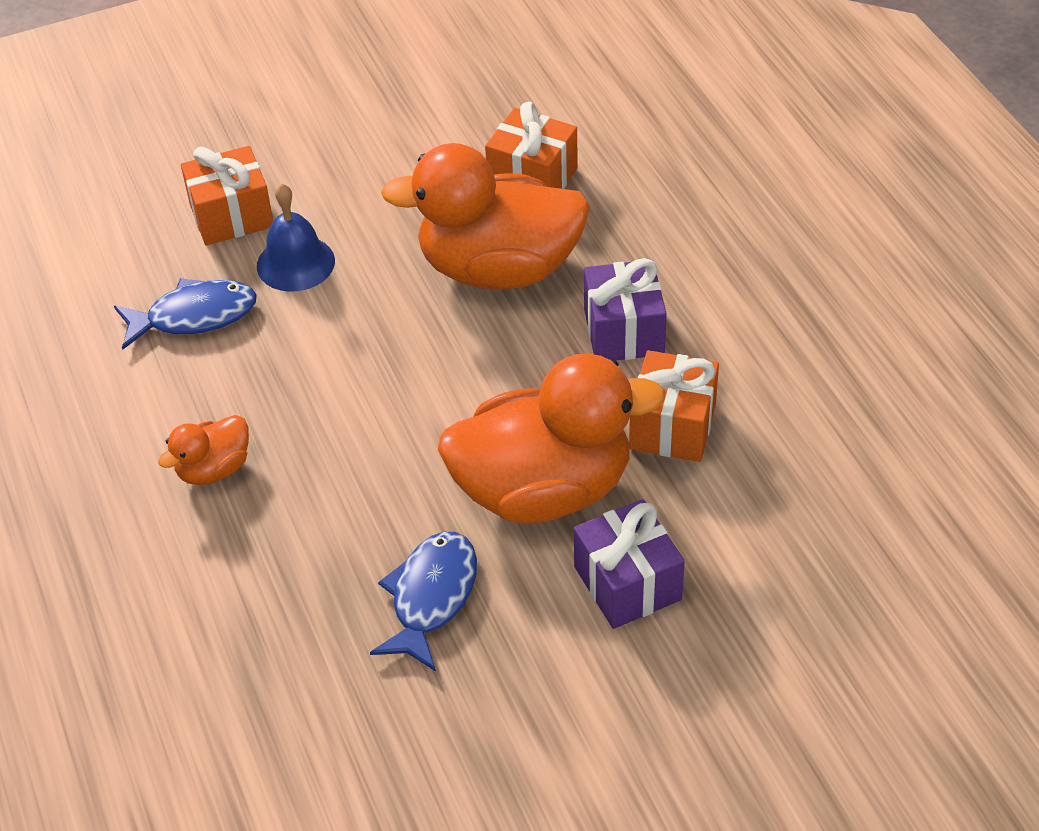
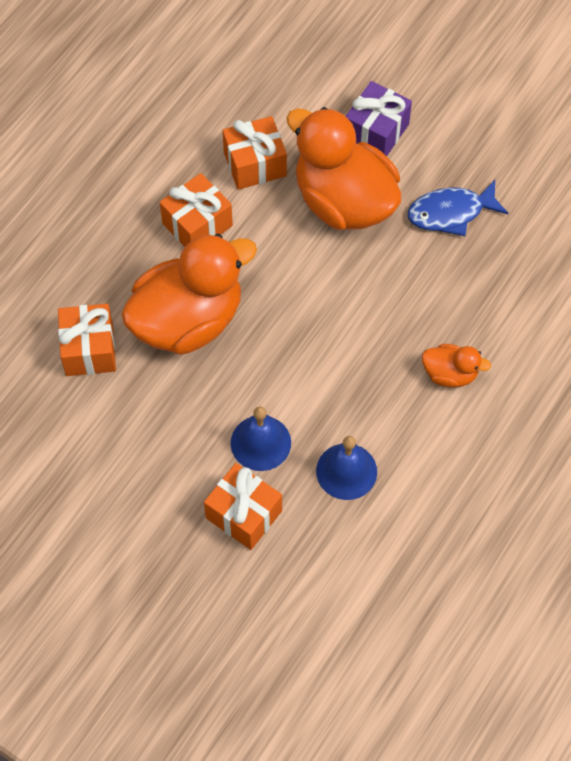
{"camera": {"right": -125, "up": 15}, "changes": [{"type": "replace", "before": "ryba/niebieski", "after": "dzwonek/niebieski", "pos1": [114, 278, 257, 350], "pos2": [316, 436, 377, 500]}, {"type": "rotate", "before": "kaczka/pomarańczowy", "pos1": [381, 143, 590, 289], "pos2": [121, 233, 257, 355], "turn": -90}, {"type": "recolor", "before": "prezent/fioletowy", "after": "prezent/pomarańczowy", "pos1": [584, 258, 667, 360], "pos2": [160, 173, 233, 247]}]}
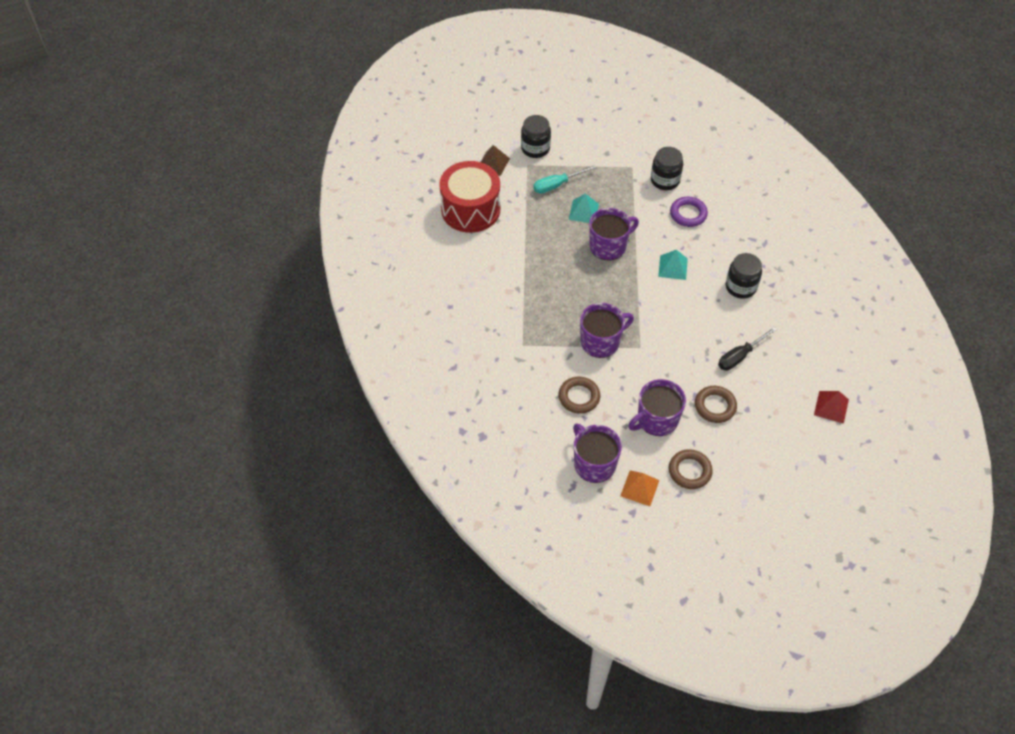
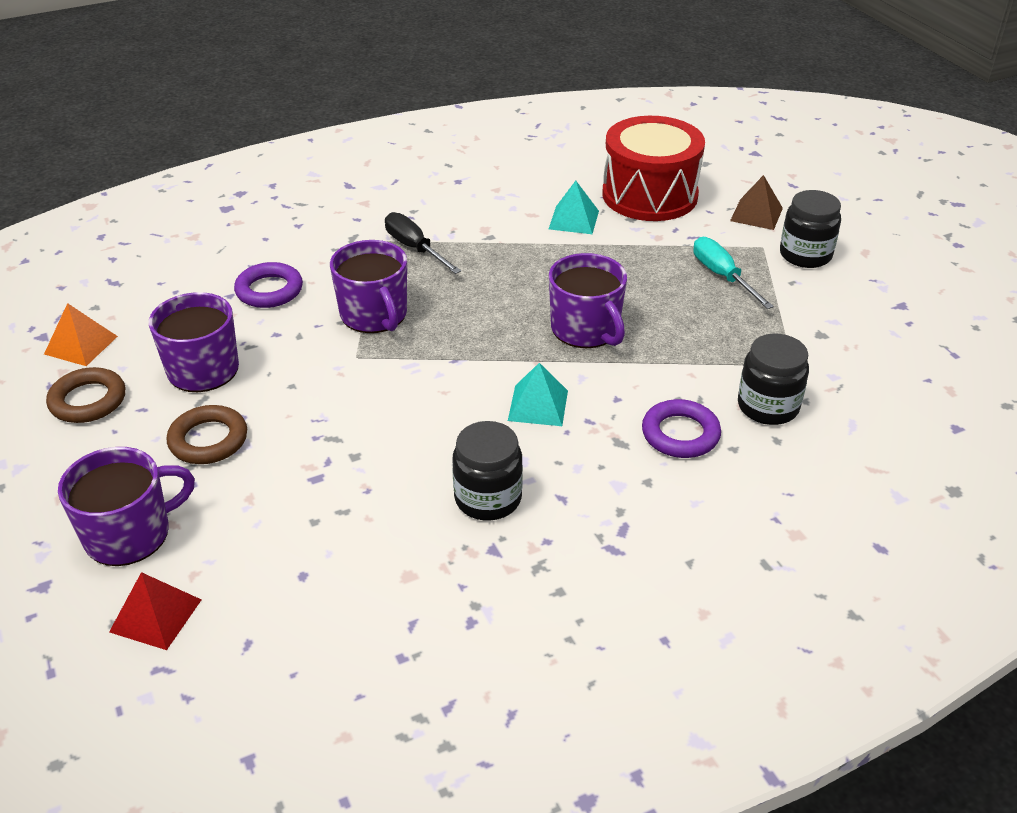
{"camera": {"right": 90, "up": -15}, "changes": [{"type": "recolor", "before": "pierścień/brązowy", "after": "pierścień/fioletowy", "pos1": [559, 377, 600, 414], "pos2": [234, 262, 303, 308]}, {"type": "move", "before": "piramida/turkusowy", "pos1": [568, 193, 599, 223], "pos2": [549, 181, 599, 234]}, {"type": "move", "before": "kubek/fioletowy", "pos1": [573, 423, 622, 483], "pos2": [58, 447, 195, 566]}, {"type": "move", "before": "śrubokręt/czarny", "pos1": [718, 327, 777, 371], "pos2": [385, 212, 461, 274]}]}
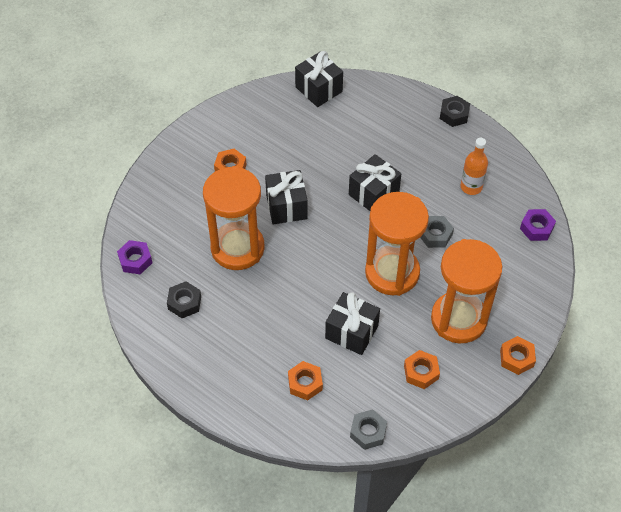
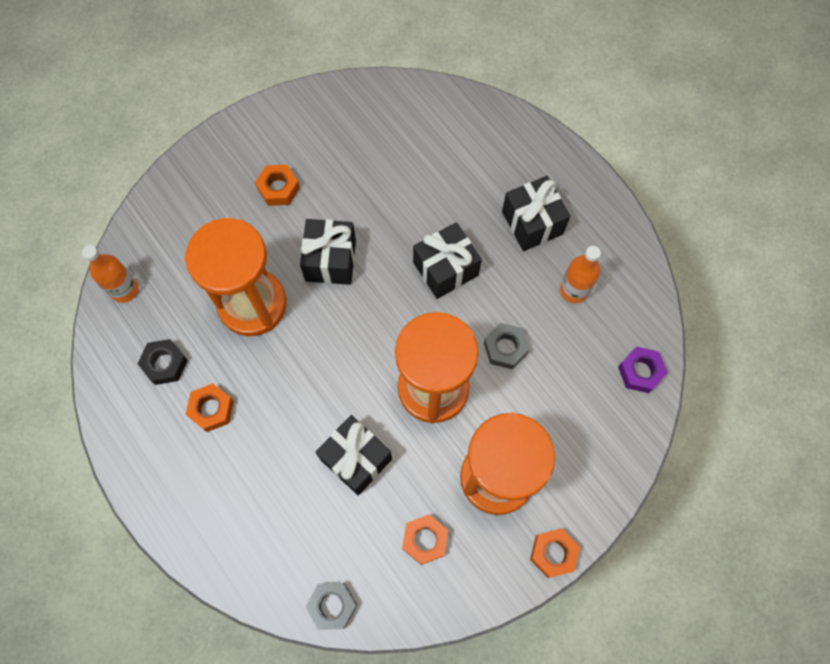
{"camera": {"right": 15, "up": 15}, "changes": [{"type": "replace", "before": "nakrętka/fioletowy", "after": "butelka/pomarańczowy", "pos1": [117, 240, 153, 274], "pos2": [82, 245, 139, 303]}, {"type": "move", "before": "nakrętka/pomarańczowy", "pos1": [288, 361, 323, 401], "pos2": [185, 384, 234, 432]}, {"type": "move", "before": "prezent/czarny", "pos1": [295, 51, 343, 107], "pos2": [502, 176, 571, 251]}, {"type": "delete", "before": "nakrętka/czarny", "pos1": [440, 96, 470, 127]}]}
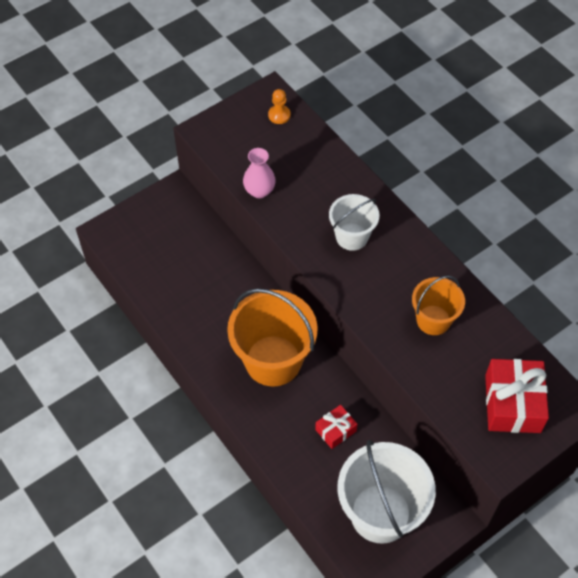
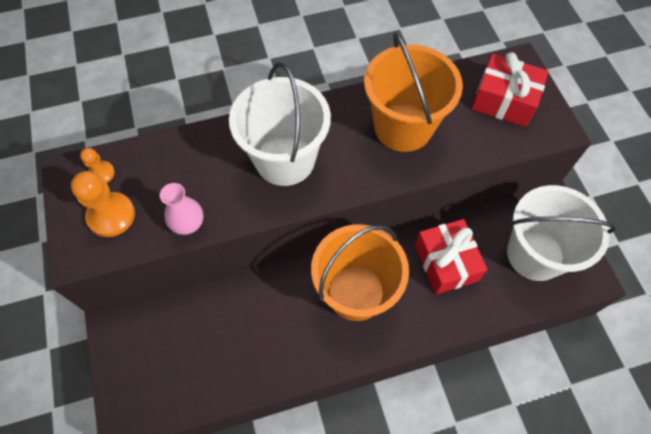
{"camera": {"right": -70, "up": 5}, "changes": [{"type": "resize", "before": "prezent/czerwony", "pos1": [315, 405, 357, 449], "pos2": [415, 219, 488, 294], "scale": 1.82}, {"type": "resize", "before": "wiadro/biały", "pos1": [329, 194, 379, 251], "pos2": [229, 62, 331, 186], "scale": 1.75}, {"type": "resize", "before": "wiadro/pomarańczowy", "pos1": [412, 276, 465, 335], "pos2": [364, 32, 463, 152], "scale": 1.75}, {"type": "insert", "after": "pionek/pomarańczowy", "pos2": [71, 171, 135, 237]}]}
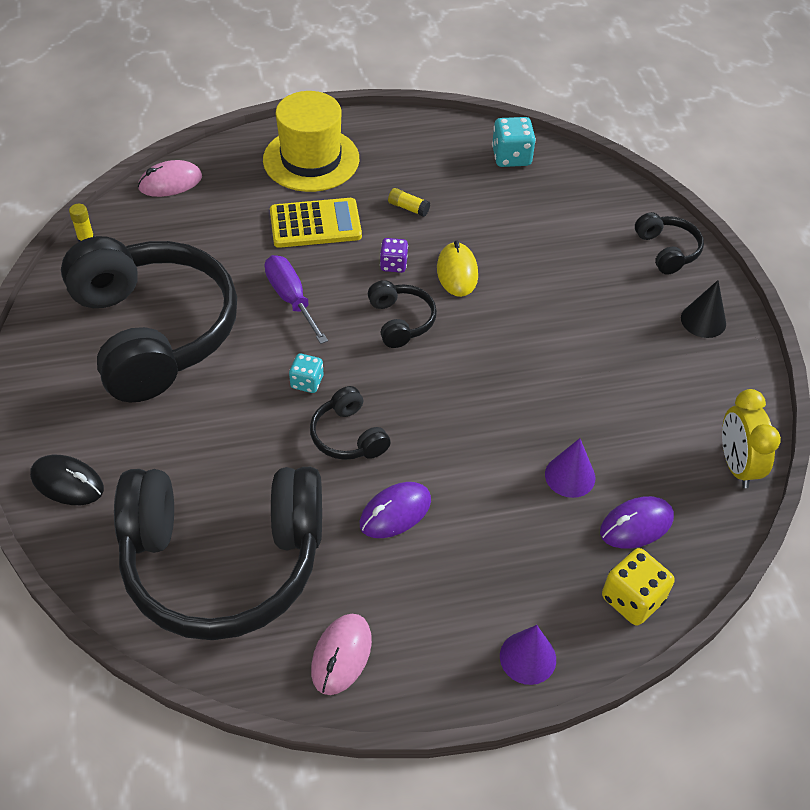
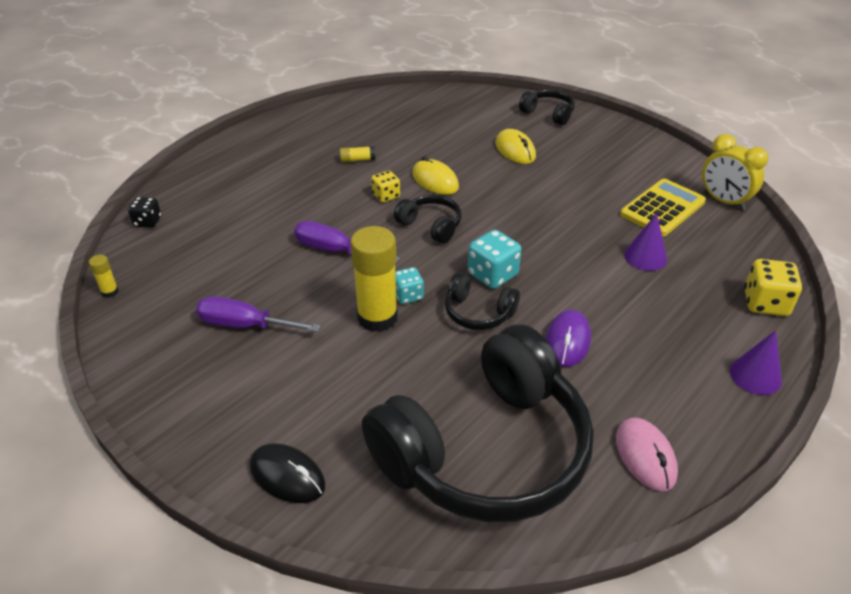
{"camera": {"right": -35, "up": -10}, "changes": [{"type": "rotate", "before": "myszka/czarny", "pos1": [30, 455, 104, 505], "pos2": [250, 443, 325, 503], "turn": 45}, {"type": "replace", "before": "słuchawki/czarny", "after": "śrubokręt/fioletowy", "pos1": [61, 236, 237, 402], "pos2": [196, 296, 321, 332]}, {"type": "replace", "before": "myszka/różowy", "after": "kostka do gry/czarny", "pos1": [138, 160, 202, 197], "pos2": [128, 197, 161, 228]}, {"type": "delete", "before": "kapelusz/żółty", "pos1": [263, 91, 359, 192]}, {"type": "move", "before": "kalkulator/żółty", "pos1": [270, 198, 362, 248], "pos2": [620, 179, 706, 236]}, {"type": "recolor", "before": "kostka do gry/fioletowy", "after": "kostka do gry/żółty", "pos1": [380, 238, 408, 273], "pos2": [371, 170, 400, 202]}, {"type": "move", "before": "kostka do gry/turkusowy", "pos1": [492, 117, 536, 167], "pos2": [468, 230, 521, 289]}, {"type": "delete", "before": "myszka/fioletowy", "pos1": [600, 496, 674, 549]}, {"type": "delete", "before": "stożek/czarny", "pos1": [681, 280, 726, 338]}, {"type": "insert", "after": "klej w sztyfcie/żółty", "pos2": [350, 226, 398, 332]}, {"type": "insert", "after": "myszka/żółty", "pos2": [495, 129, 536, 164]}]}
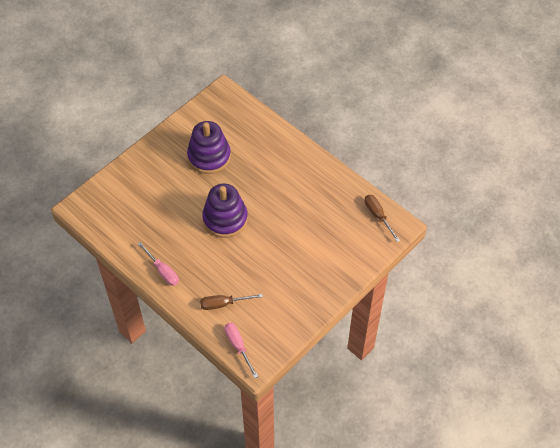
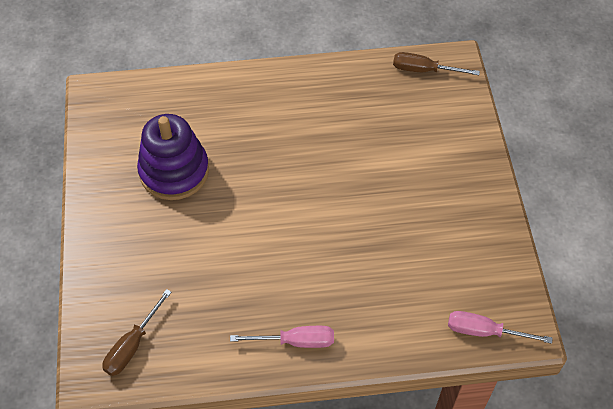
{"camera": {"right": -50, "up": 0}, "changes": [{"type": "move", "before": "śrubokręt/brązowy", "pos1": [200, 294, 263, 310], "pos2": [103, 289, 172, 376]}, {"type": "delete", "before": "zabawka nakładanka/fioletowy", "pos1": [202, 183, 248, 238]}]}
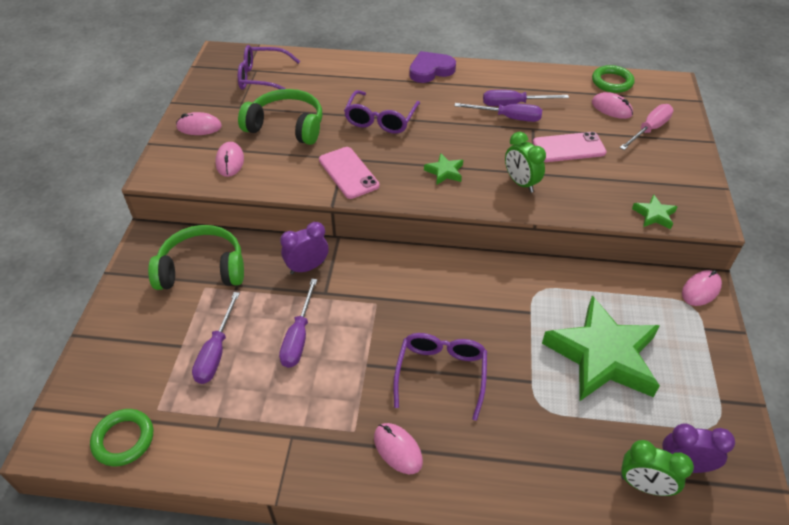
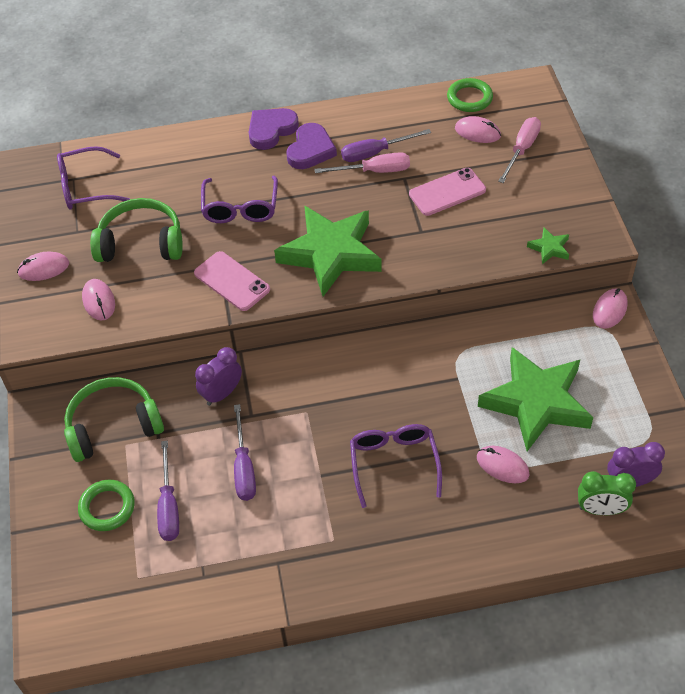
{"camera": {"right": -15, "up": 5}, "changes": [{"type": "move", "before": "pierścień/zielony", "pos1": [90, 409, 153, 466], "pos2": [78, 480, 135, 531]}, {"type": "move", "before": "myszka/różowy", "pos1": [374, 423, 423, 474], "pos2": [477, 446, 530, 483]}, {"type": "resize", "before": "gwiazda/zielony", "pos1": [424, 153, 463, 185], "pos2": [274, 206, 382, 297], "scale": 2.46}, {"type": "recolor", "before": "śrubokręt/fioletowy", "after": "śrubokręt/różowy", "pos1": [454, 103, 542, 122], "pos2": [314, 152, 410, 173]}, {"type": "delete", "before": "budzik/zielony", "pos1": [505, 132, 546, 193]}, {"type": "insert", "after": "serce/fioletowy", "pos2": [286, 123, 337, 169]}]}
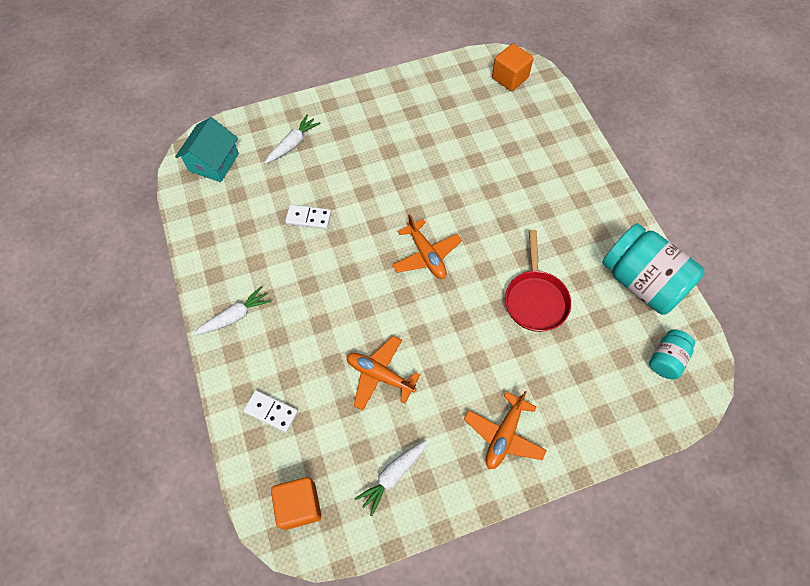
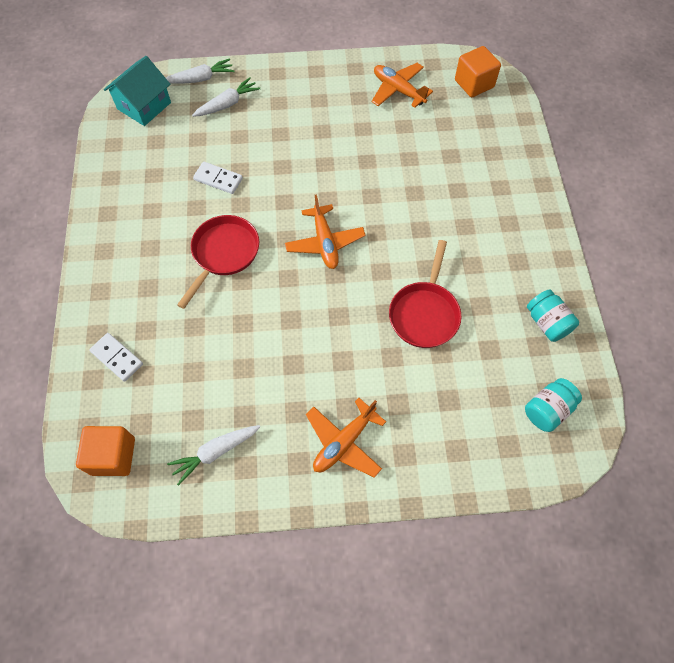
{"camera": {"right": 15, "up": 0}, "changes": [{"type": "move", "before": "marchewka/biały", "pos1": [193, 286, 272, 335], "pos2": [166, 58, 235, 84]}, {"type": "move", "before": "samolot/pomarańczowy", "pos1": [347, 336, 420, 411], "pos2": [372, 63, 433, 108]}, {"type": "resize", "before": "słoik/turkusowy", "pos1": [602, 223, 705, 315], "pos2": [527, 289, 579, 342], "scale": 0.5}, {"type": "insert", "after": "patelnia/czerwony", "pos2": [177, 215, 259, 309]}]}
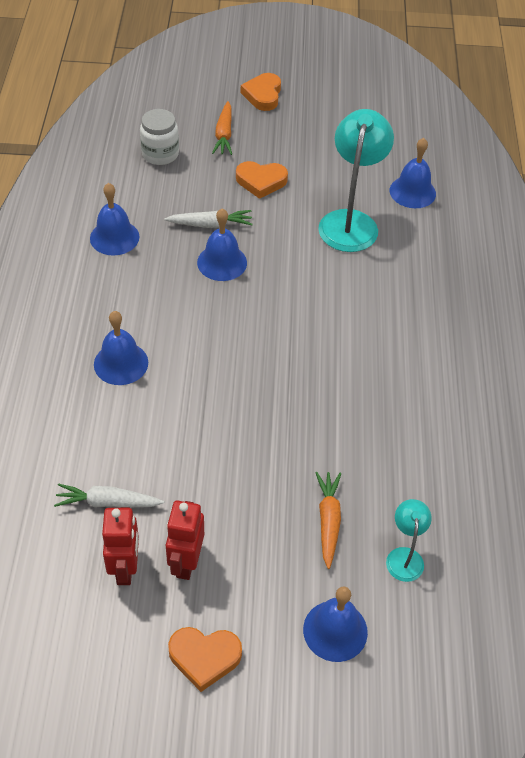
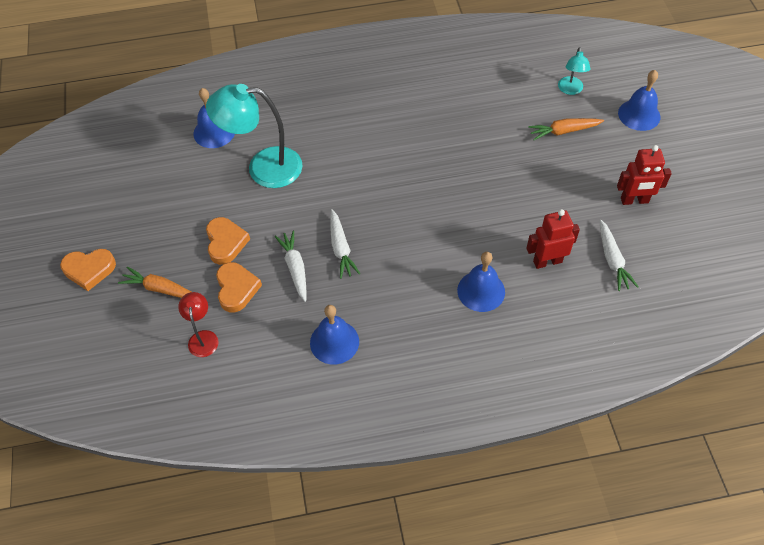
{"camera": {"right": -100, "up": 5}, "changes": [{"type": "move", "before": "robot/czerwony", "pos1": [102, 507, 139, 585], "pos2": [526, 209, 580, 269]}, {"type": "replace", "before": "słoik/biały", "after": "lampka/czerwony", "pos1": [140, 109, 179, 165], "pos2": [178, 292, 219, 357]}, {"type": "move", "before": "serce/pomarańczowy", "pos1": [168, 627, 242, 692], "pos2": [216, 262, 262, 312]}, {"type": "replace", "before": "dzwonek/niebieski", "after": "marchewka/biały", "pos1": [197, 208, 247, 281], "pos2": [330, 209, 360, 279]}, {"type": "rotate", "before": "marchewka/pomarańczowy", "pos1": [212, 101, 232, 155], "pos2": [118, 267, 191, 298], "turn": -150}, {"type": "rotate", "before": "lampka/turkusowy", "pos1": [386, 499, 432, 582], "pos2": [558, 47, 590, 95], "turn": -75}]}
